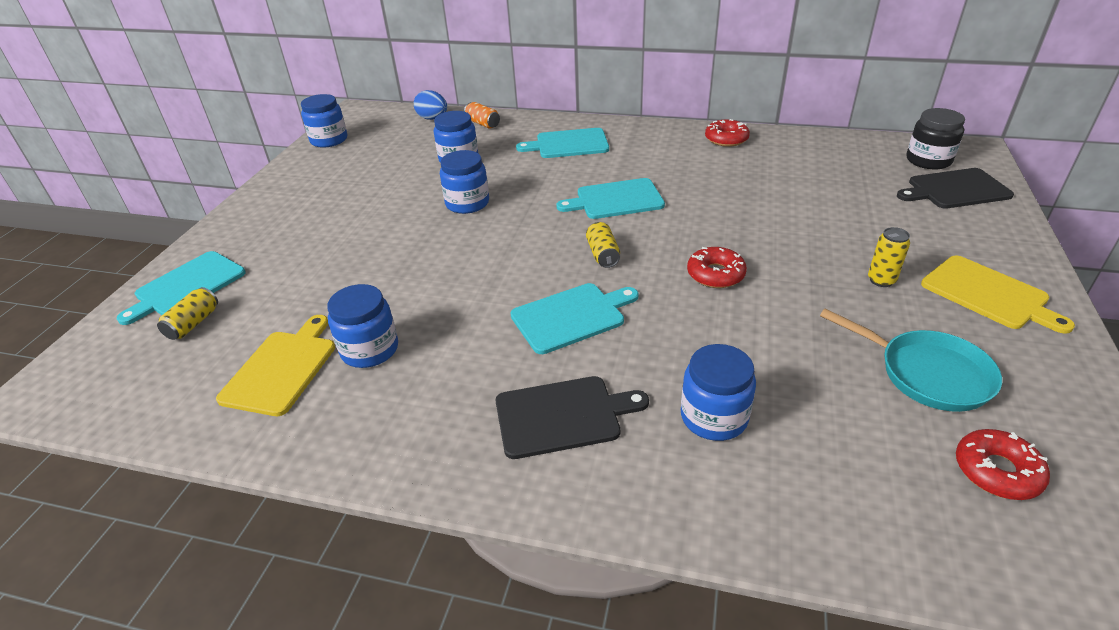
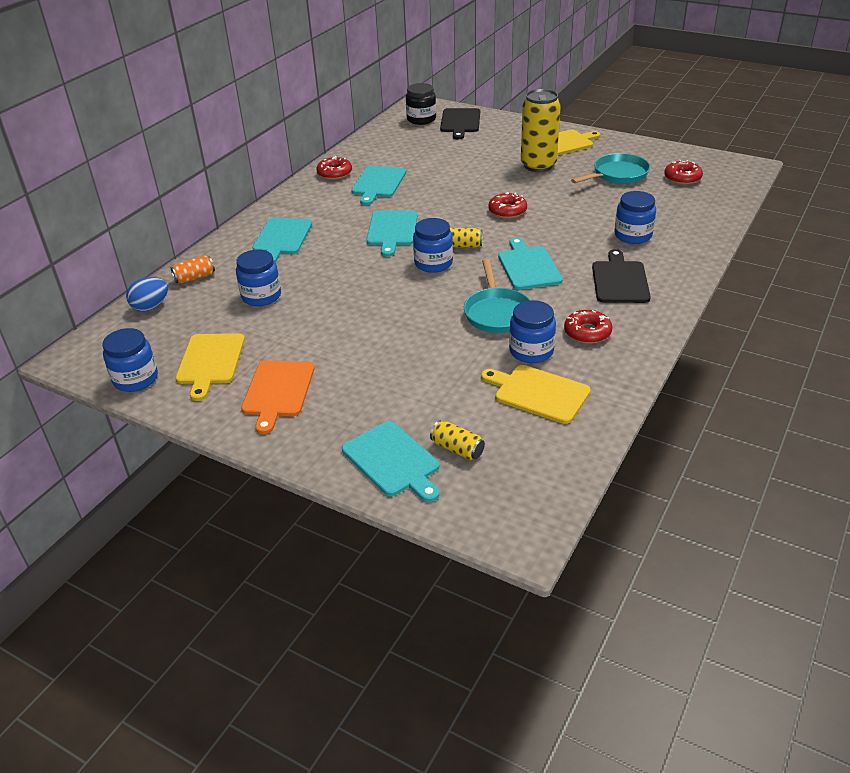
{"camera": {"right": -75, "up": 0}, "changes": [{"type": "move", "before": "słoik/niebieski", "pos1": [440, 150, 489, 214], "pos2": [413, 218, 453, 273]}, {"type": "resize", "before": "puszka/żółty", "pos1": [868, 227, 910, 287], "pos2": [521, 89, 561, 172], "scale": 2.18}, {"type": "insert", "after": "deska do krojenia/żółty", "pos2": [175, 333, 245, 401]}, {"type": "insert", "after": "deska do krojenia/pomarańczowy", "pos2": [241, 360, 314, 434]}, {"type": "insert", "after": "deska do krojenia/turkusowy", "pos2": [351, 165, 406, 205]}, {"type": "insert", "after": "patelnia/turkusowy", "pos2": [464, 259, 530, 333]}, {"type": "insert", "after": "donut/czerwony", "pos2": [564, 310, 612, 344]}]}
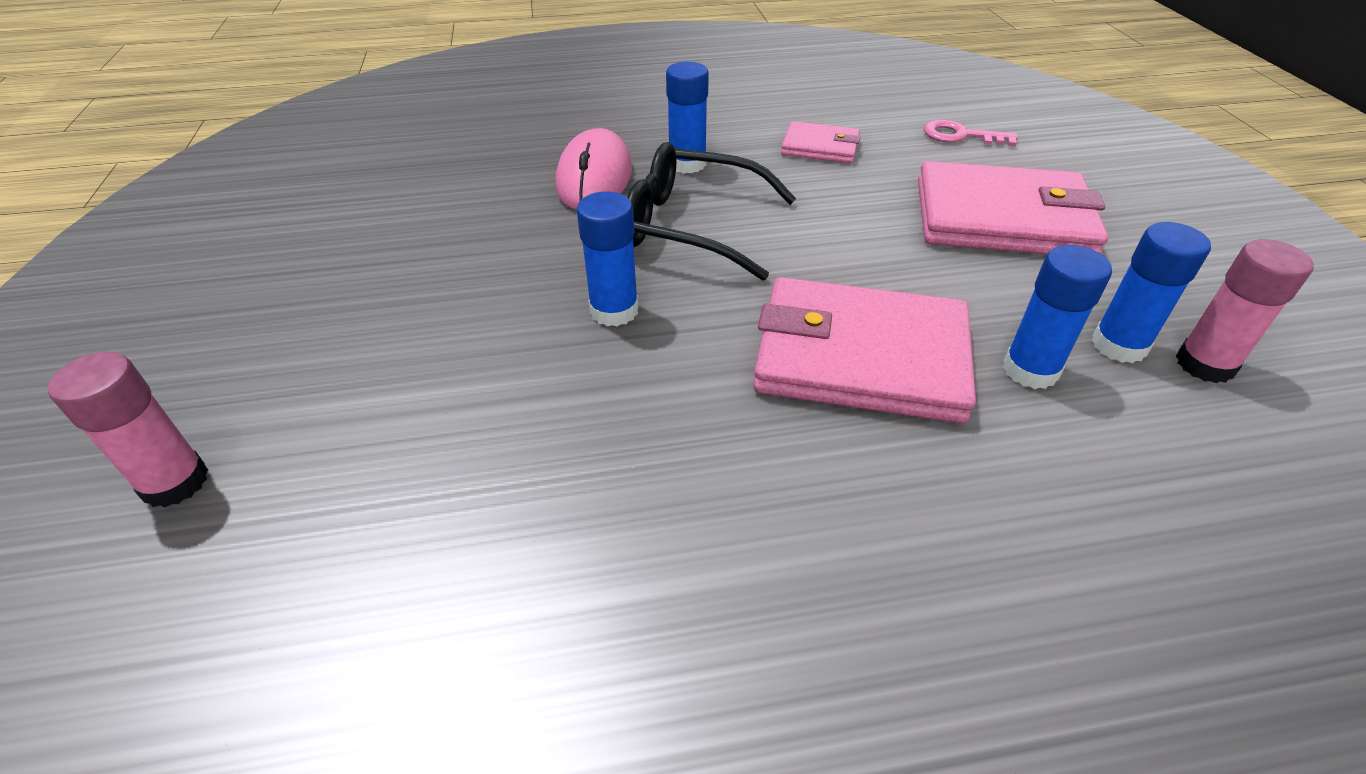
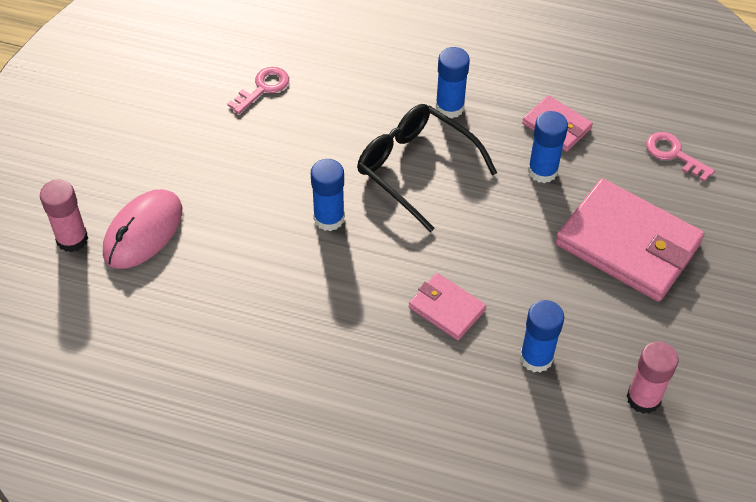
{"camera": {"right": 25, "up": 10}, "changes": [{"type": "move", "before": "myszka/różowy", "pos1": [556, 128, 632, 210], "pos2": [103, 189, 182, 269]}, {"type": "resize", "before": "portfel/różowy", "pos1": [753, 277, 976, 424], "pos2": [409, 273, 486, 340], "scale": 0.51}, {"type": "move", "before": "klej w sztyfcie/niebieski", "pos1": [1091, 222, 1211, 363], "pos2": [528, 111, 568, 183]}, {"type": "insert", "after": "klucz/różowy", "pos2": [227, 67, 289, 114]}]}
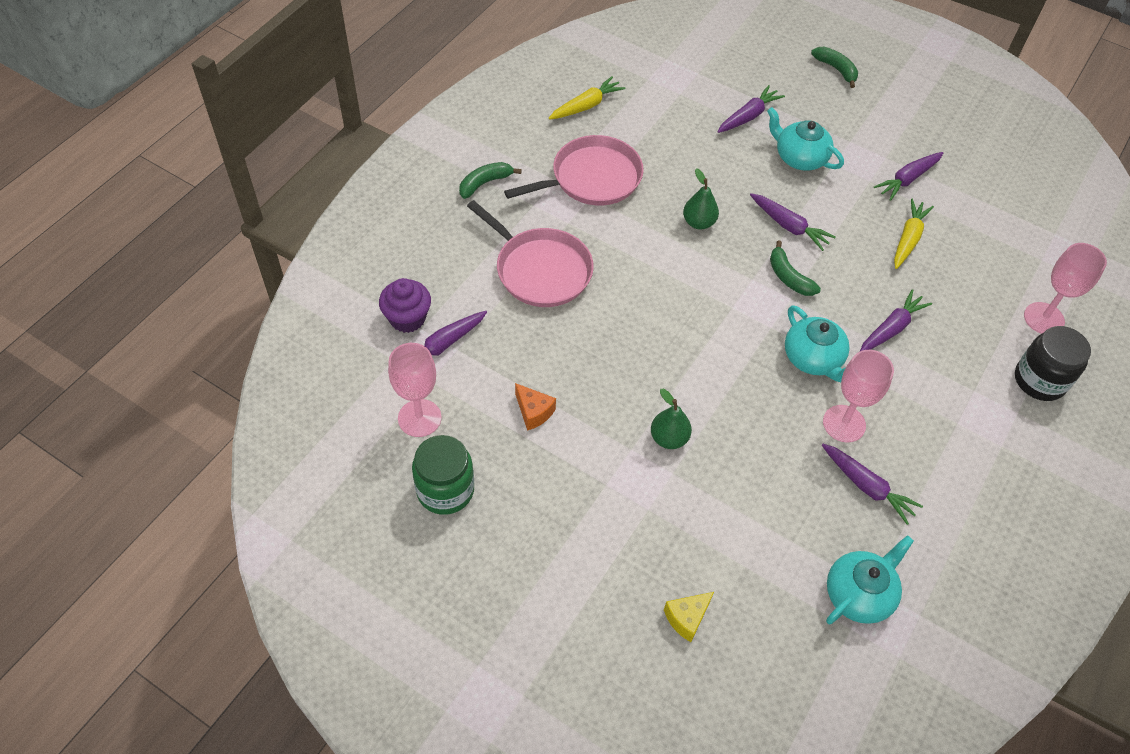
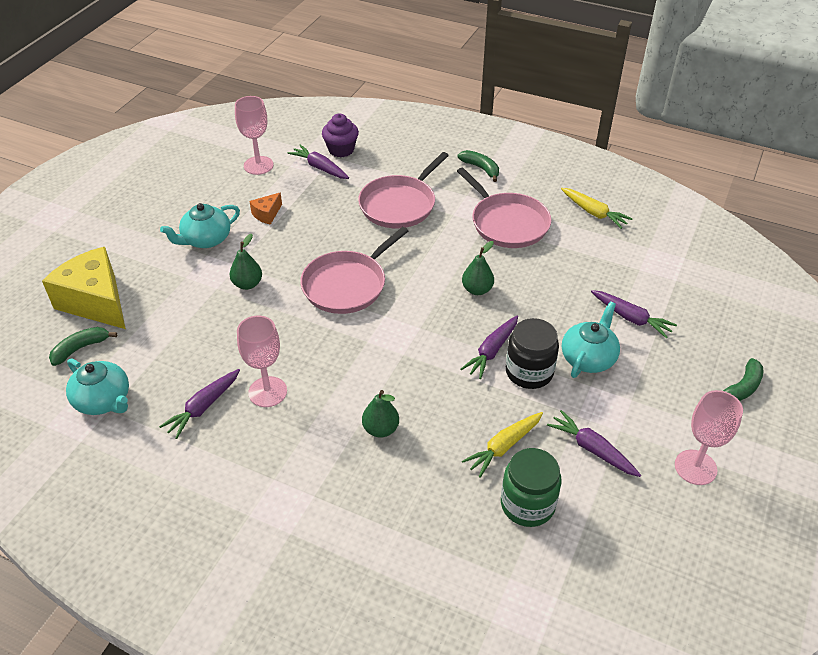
{"camera": {"right": 85, "up": -10}, "changes": [{"type": "move", "before": "słoik/zielony", "pos1": [412, 435, 474, 515], "pos2": [501, 448, 562, 527]}, {"type": "resize", "before": "ser/żółty", "pos1": [664, 592, 714, 642], "pos2": [42, 247, 126, 329], "scale": 2.28}, {"type": "move", "before": "banan/zielony", "pos1": [770, 240, 821, 296], "pos2": [49, 327, 117, 366]}, {"type": "move", "before": "imbryk/turkusowy", "pos1": [785, 305, 850, 382], "pos2": [160, 203, 240, 248]}, {"type": "replace", "before": "marchewka/fioletowy", "after": "gruszka/zielony", "pos1": [860, 289, 932, 351], "pos2": [362, 390, 399, 438]}, {"type": "rotate", "before": "marchewka/żółty", "pos1": [894, 199, 934, 269], "pos2": [462, 412, 543, 478], "turn": 120}, {"type": "move", "before": "słoik/czarny", "pos1": [1015, 326, 1091, 401], "pos2": [506, 318, 559, 389]}, {"type": "move", "before": "kielich/różowy", "pos1": [1024, 243, 1107, 334], "pos2": [675, 390, 743, 485]}, {"type": "insert", "after": "patelnia/różowy", "pos2": [300, 227, 408, 314]}]}
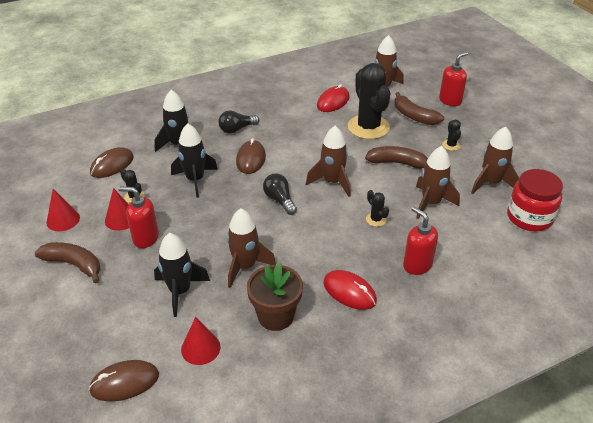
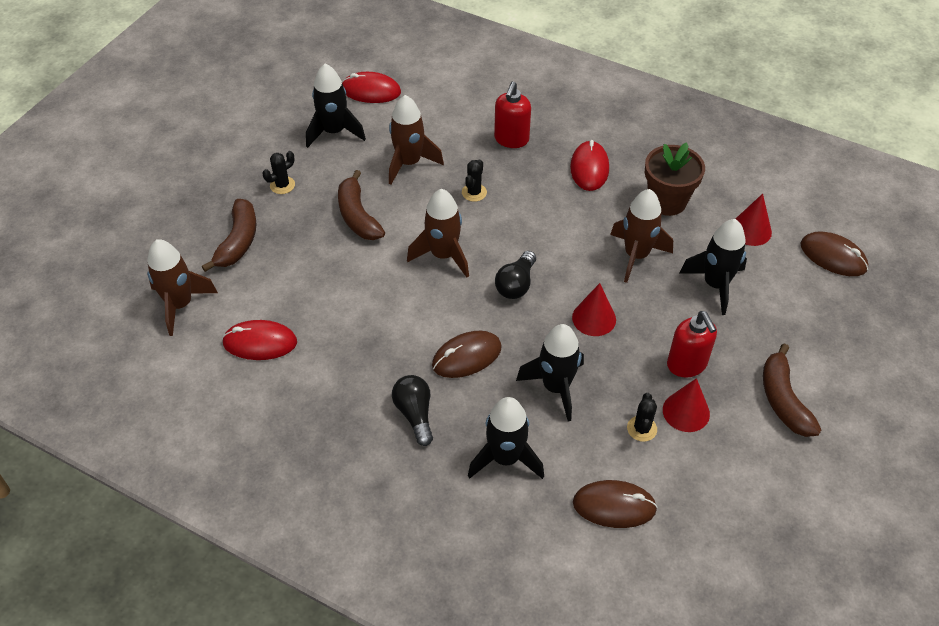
{"camera": {"right": -125, "up": 10}, "changes": [{"type": "move", "before": "stożek/czerwony", "pos1": [47, 189, 80, 231], "pos2": [572, 283, 616, 336]}, {"type": "rotate", "before": "żarówka/czarny", "pos1": [218, 110, 259, 134], "pos2": [392, 375, 433, 446], "turn": -135}, {"type": "delete", "before": "kaktus/czarny", "pos1": [348, 63, 390, 139]}, {"type": "delete", "before": "dozownik mydła/czerwony", "pos1": [439, 52, 468, 106]}, {"type": "recolor", "before": "rakieta/brązowy", "after": "rakieta/czarny", "pos1": [471, 127, 519, 194], "pos2": [306, 64, 366, 148]}, {"type": "replace", "before": "słoik/czerwony", "after": "myszka/czerwony", "pos1": [507, 169, 563, 232], "pos2": [342, 72, 401, 103]}]}
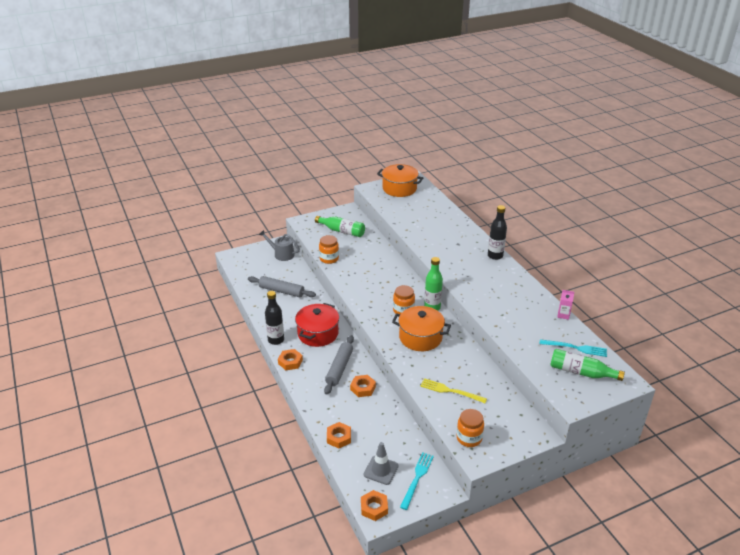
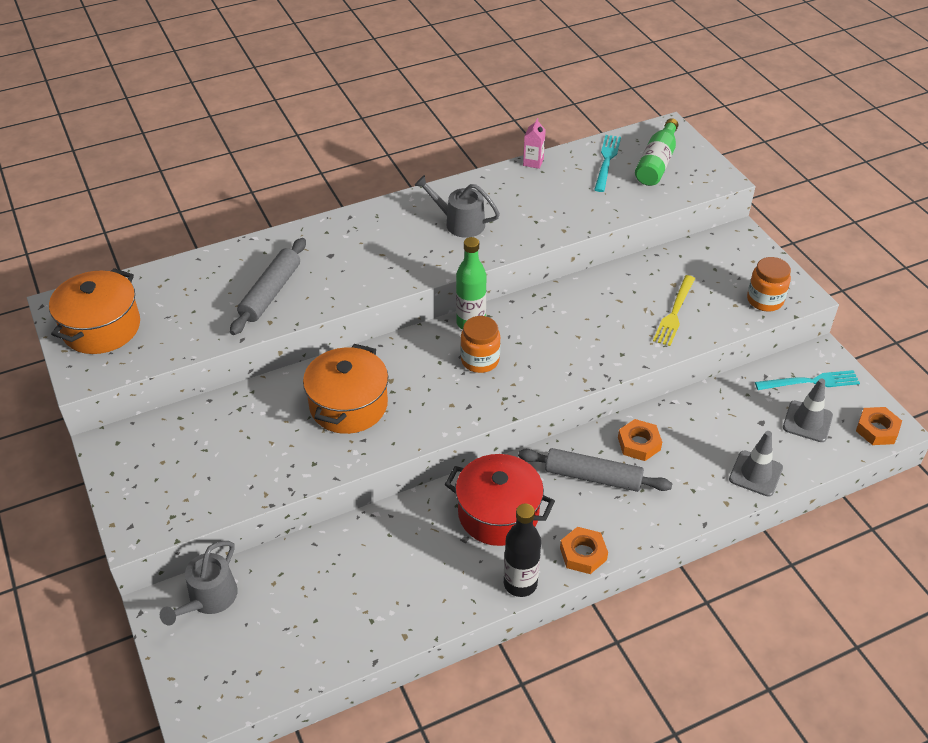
{"camera": {"right": -90, "up": 10}, "changes": [{"type": "move", "before": "wałek do ciasta/szary", "pos1": [248, 276, 316, 297], "pos2": [230, 238, 306, 335]}, {"type": "delete", "before": "butelka/zielony", "pos1": [315, 216, 365, 237]}, {"type": "delete", "before": "słoik/pomarańczowy", "pos1": [319, 235, 339, 264]}, {"type": "replace", "before": "nakrętka/pomarańczowy", "after": "pachołek/szary", "pos1": [327, 422, 351, 448], "pos2": [729, 431, 783, 497]}, {"type": "move", "before": "garnek/pomarańczowy", "pos1": [392, 306, 451, 351], "pos2": [303, 344, 388, 434]}, {"type": "rotate", "before": "widelec/turkusowy", "pos1": [400, 452, 434, 510], "pos2": [755, 370, 860, 390], "turn": 150}, {"type": "delete", "before": "butelka/czarny", "pos1": [488, 205, 507, 260]}, {"type": "insert", "after": "konewka/szary", "pos2": [414, 175, 500, 238]}]}
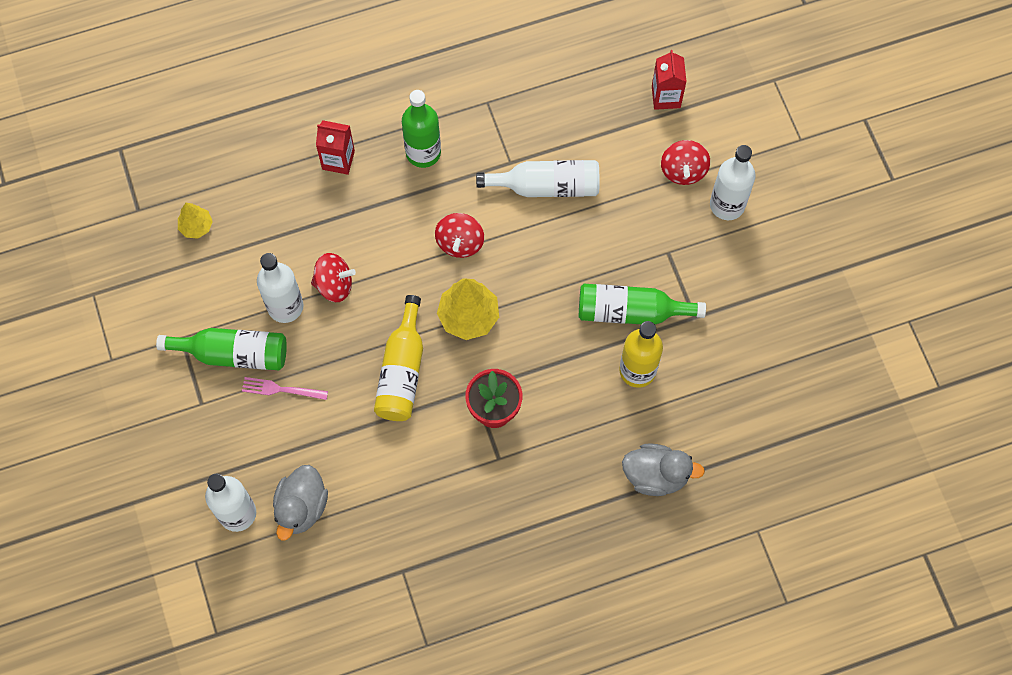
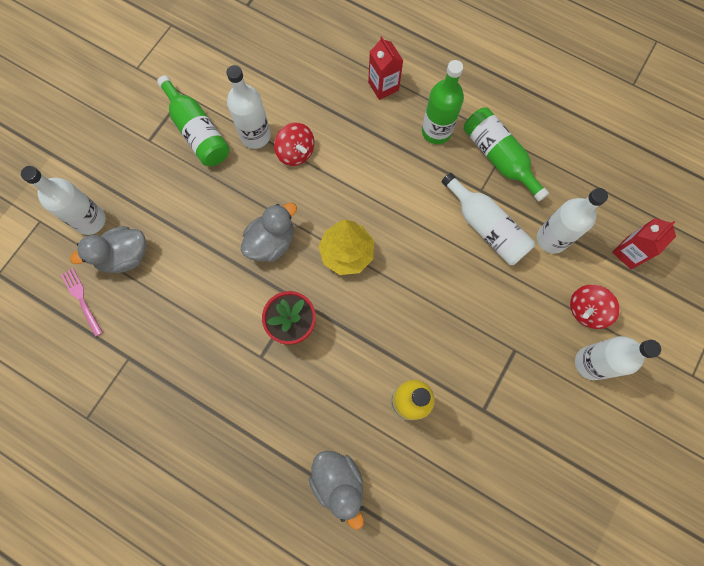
{"camera": {"right": 50, "up": 5}, "changes": [{"type": "delete", "before": "drzewko/żółty", "pos1": [178, 203, 213, 239]}, {"type": "move", "before": "widelec/różowy", "pos1": [242, 377, 328, 400], "pos2": [61, 268, 103, 337]}, {"type": "replace", "before": "butelka/żółty", "after": "kaczka/szary", "pos1": [374, 295, 423, 421], "pos2": [241, 203, 297, 262]}, {"type": "delete", "before": "bączek/czerwony", "pos1": [435, 213, 484, 258]}, {"type": "move", "before": "butelka/zielony", "pos1": [579, 284, 706, 324], "pos2": [464, 107, 549, 202]}, {"type": "insert", "after": "butelka/biały", "pos2": [537, 188, 608, 254]}]}
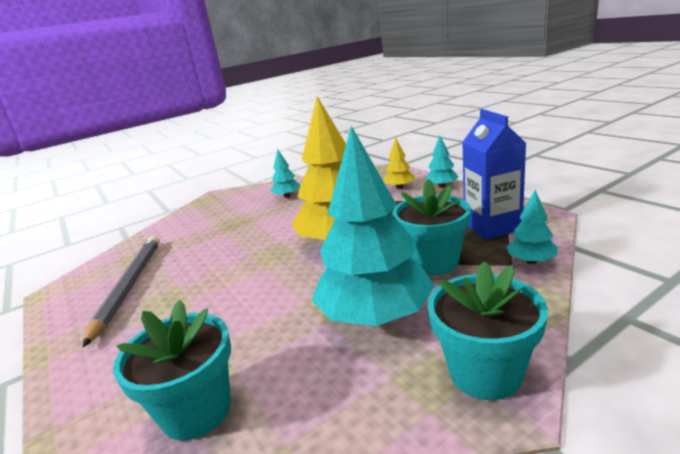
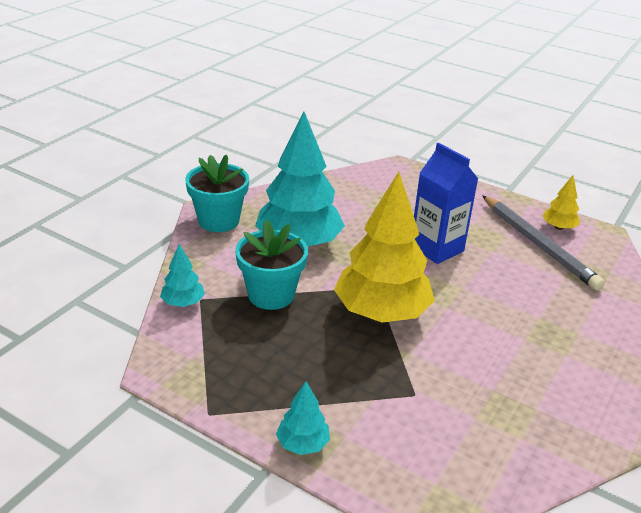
{"camera": {"right": 150, "up": 10}, "changes": [{"type": "delete", "before": "doniczka/turkusowy", "pos1": [113, 300, 231, 441]}, {"type": "delete", "before": "drzewko/turkusowy", "pos1": [271, 149, 300, 198]}, {"type": "move", "before": "drzewko/żółty", "pos1": [383, 137, 415, 189], "pos2": [542, 176, 580, 230]}, {"type": "move", "before": "karton mleka/niebieski", "pos1": [462, 109, 527, 240], "pos2": [414, 142, 478, 264]}]}
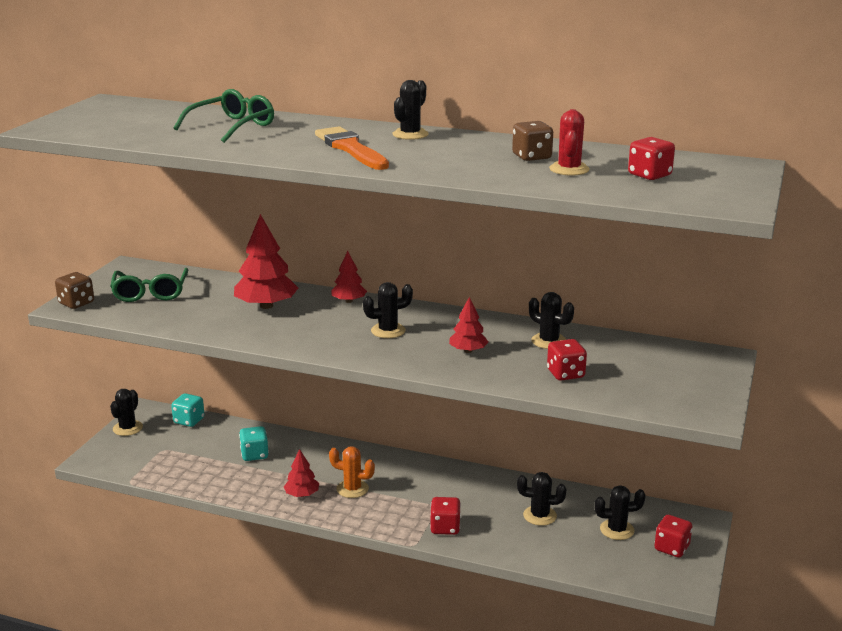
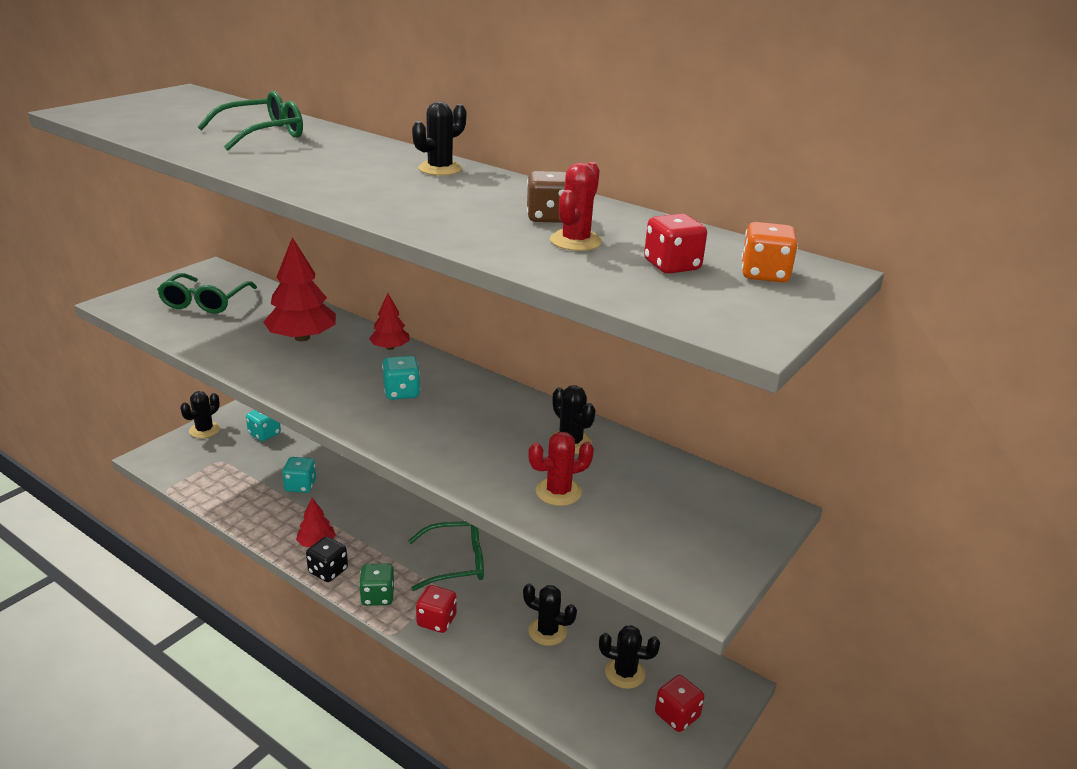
{"camera": {"right": 15, "up": 5}, "changes": [{"type": "delete", "before": "kostka do gry/brązowy", "pos1": [55, 272, 94, 309]}, {"type": "delete", "before": "pędzel/pomarańczowy", "pos1": [315, 126, 389, 170]}, {"type": "delete", "before": "kaktus/pomarańczowy", "pos1": [329, 446, 375, 498]}, {"type": "replace", "before": "kaktus/czarny", "after": "kostka do gry/turkusowy", "pos1": [363, 282, 413, 338], "pos2": [382, 356, 420, 400]}, {"type": "delete", "before": "drzewko/czerwony", "pos1": [449, 297, 488, 353]}, {"type": "replace", "before": "kostka do gry/czerwony", "after": "kaktus/czerwony", "pos1": [547, 339, 587, 381], "pos2": [528, 432, 594, 506]}, {"type": "insert", "after": "kostka do gry/czarny", "pos2": [306, 537, 348, 582]}, {"type": "insert", "after": "kostka do gry/zielony", "pos2": [359, 563, 395, 606]}, {"type": "insert", "after": "okulary/zielony", "pos2": [408, 521, 484, 591]}, {"type": "insert", "after": "kostka do gry/pomarańczowy", "pos2": [741, 222, 798, 283]}]}
